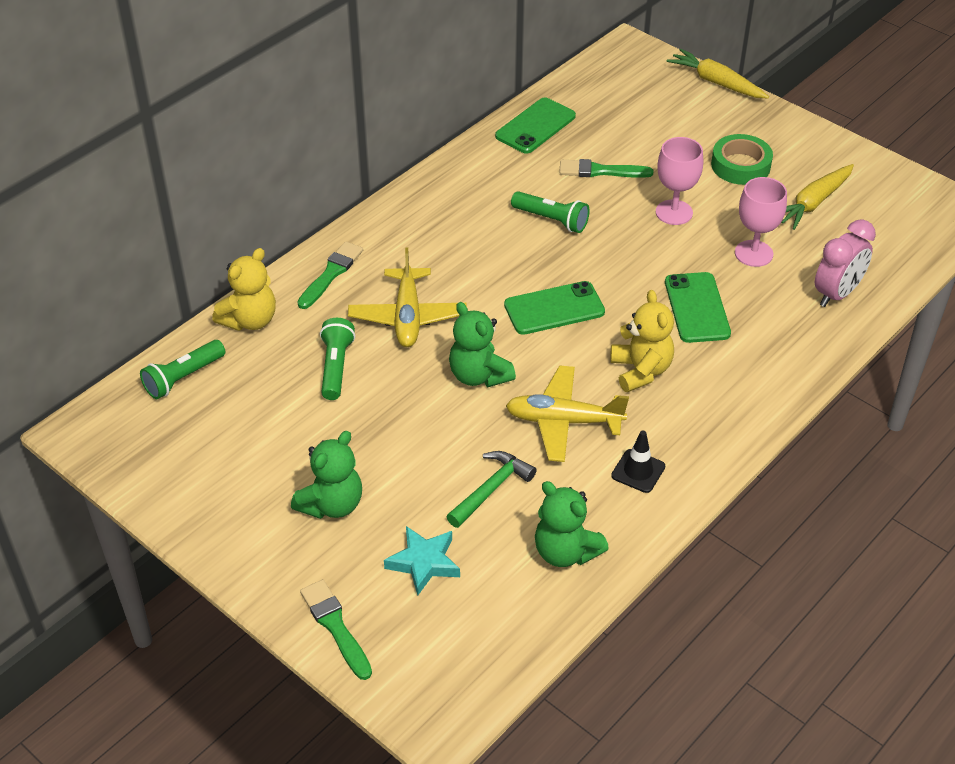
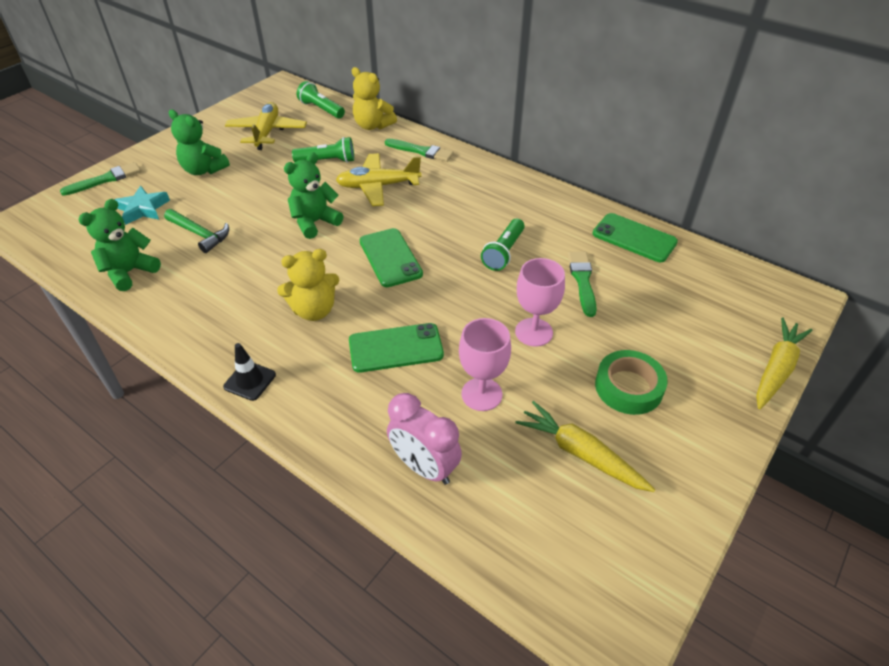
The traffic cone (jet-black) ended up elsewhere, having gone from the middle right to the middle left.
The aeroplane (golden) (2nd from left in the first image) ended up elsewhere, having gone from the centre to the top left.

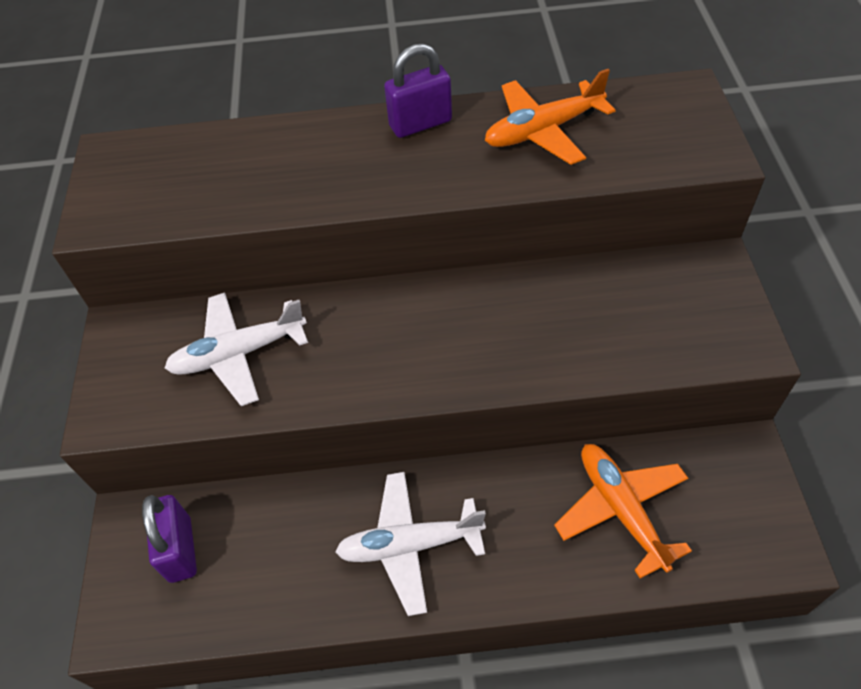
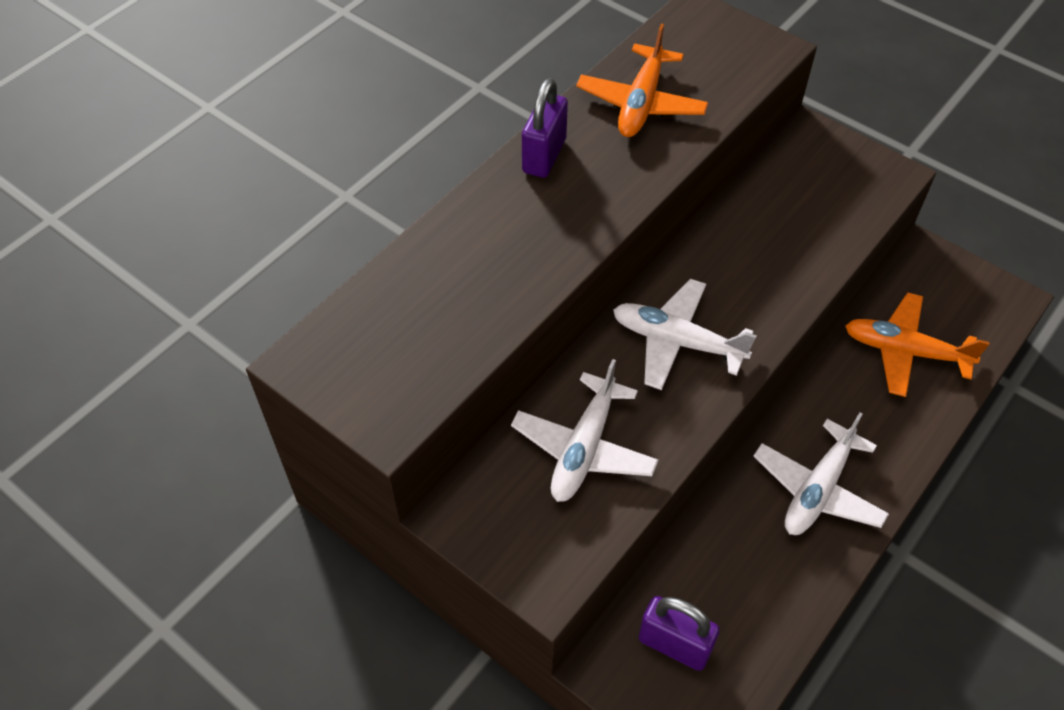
The second view gained the aeroplane (snow-white) (2nd from left) at the centre.

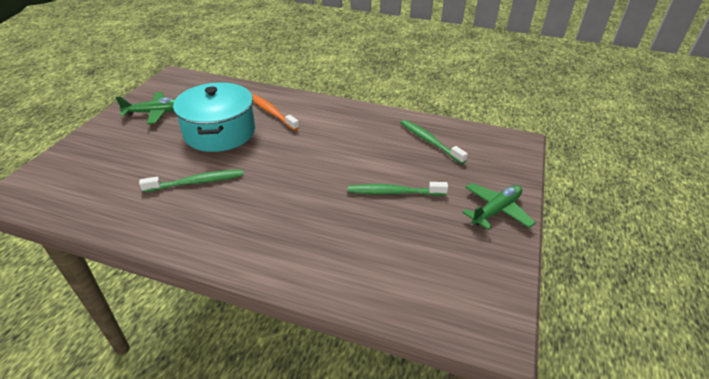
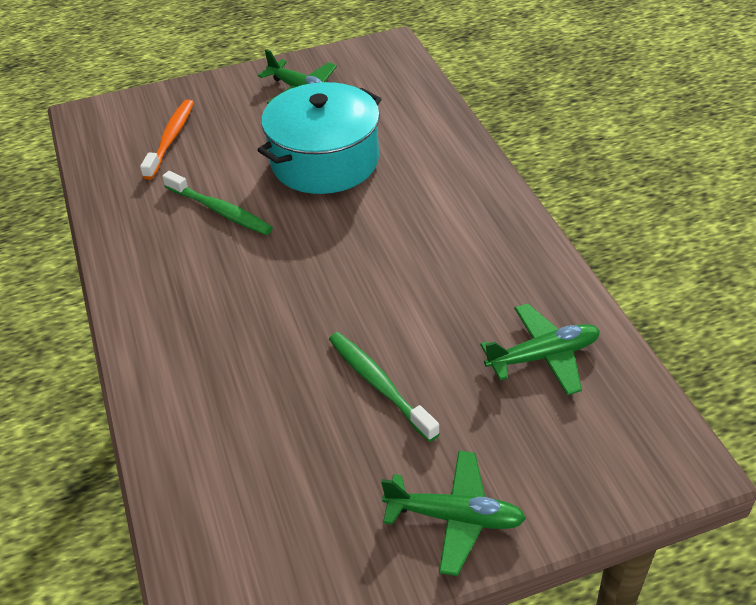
The dental brush (orange-coloured) ended up elsewhere, having gone from the top centre to the top left.
Where the dental brush (green) (3rd from left) stood at the centre, the aeroplane (green) (3rd from left) came to stand at the middle right.

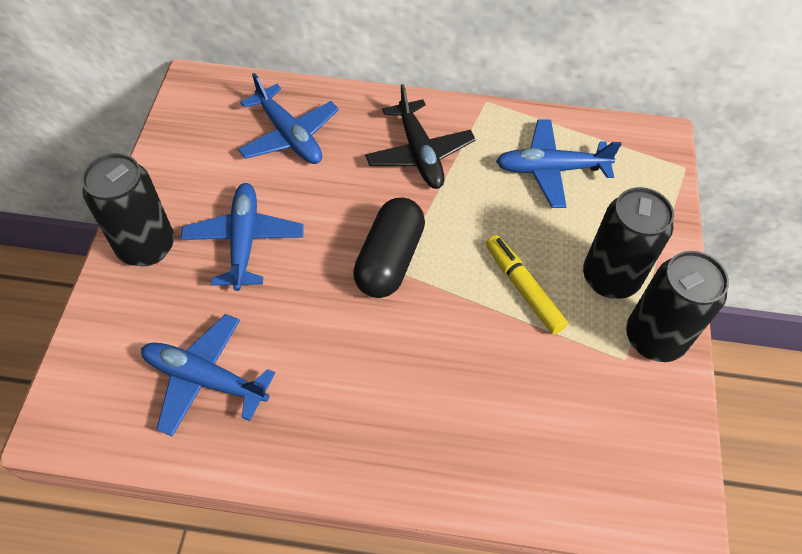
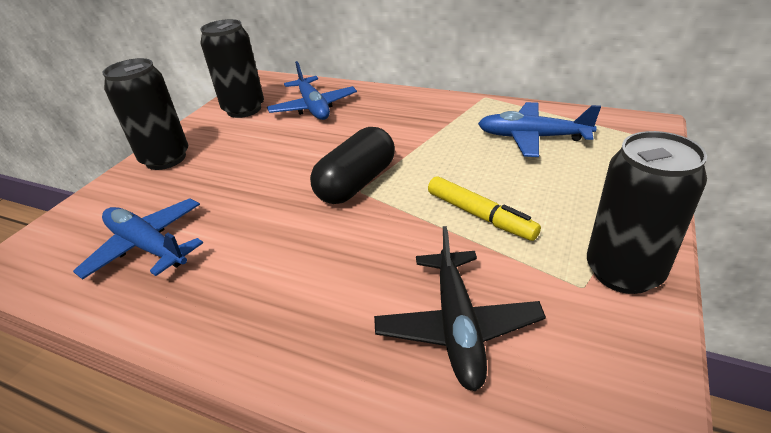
The soda can (jet-black) (2nd from left) ended up elsewhere, having gone from the middle right to the top left.
The aeroplane (jet-black) ended up elsewhere, having gone from the top centre to the bottom centre.
The marker pen (golden) at the centre ended up facing another way, 150 degrees clockwise from before.
The second view lost the aeroplane (blue) (2nd from left) at the middle left.

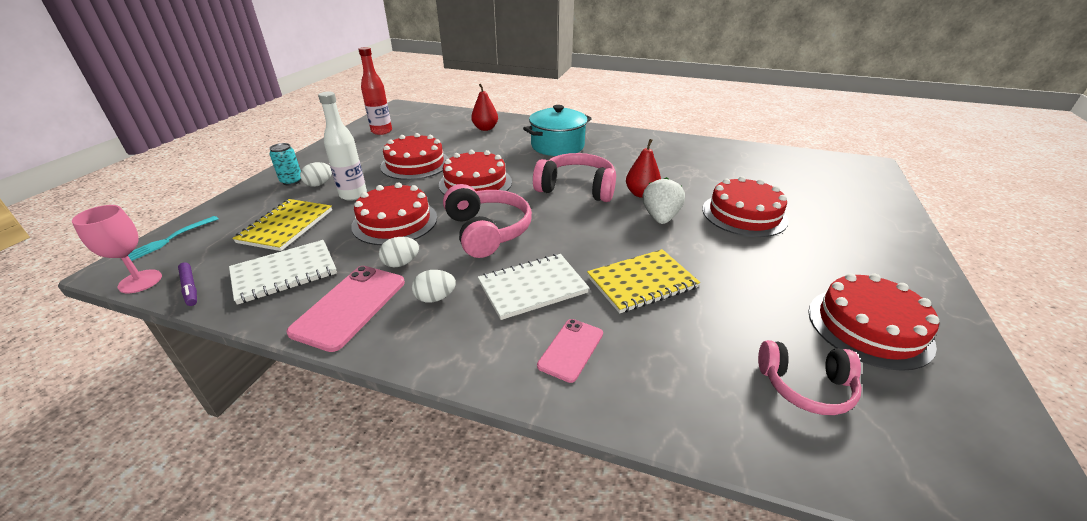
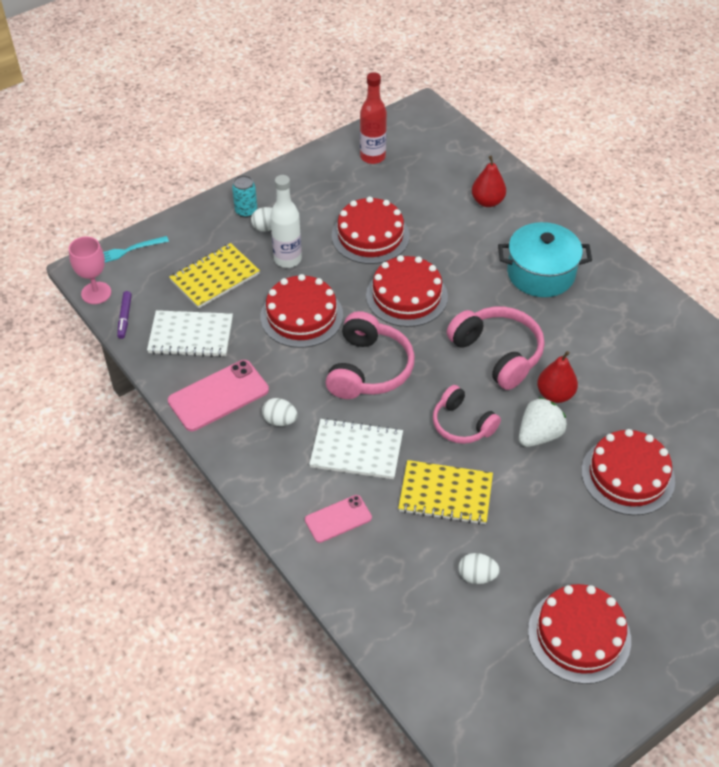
The over-ear headphones (rose-pink) (3rd from left in the first image) ended up elsewhere, having gone from the bottom right to the centre.
The toy egg (snow-white) (2nd from left in the first image) ended up elsewhere, having gone from the centre to the bottom centre.

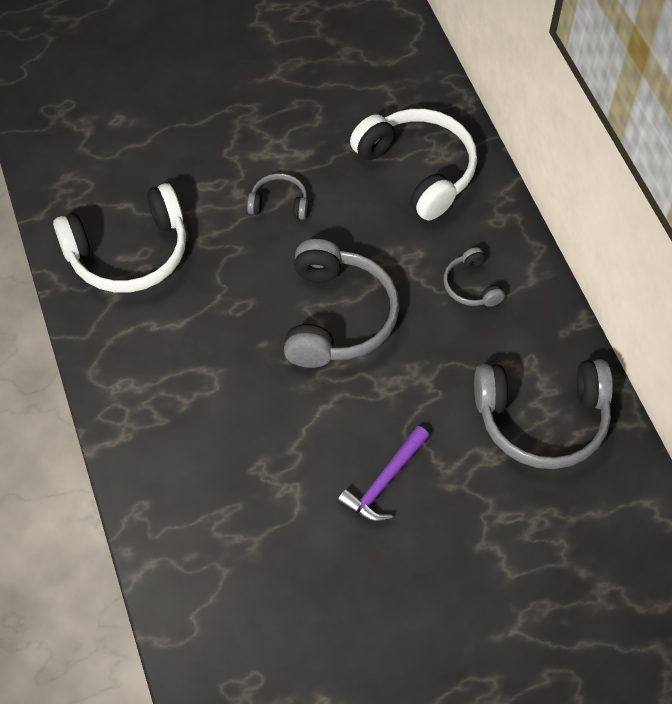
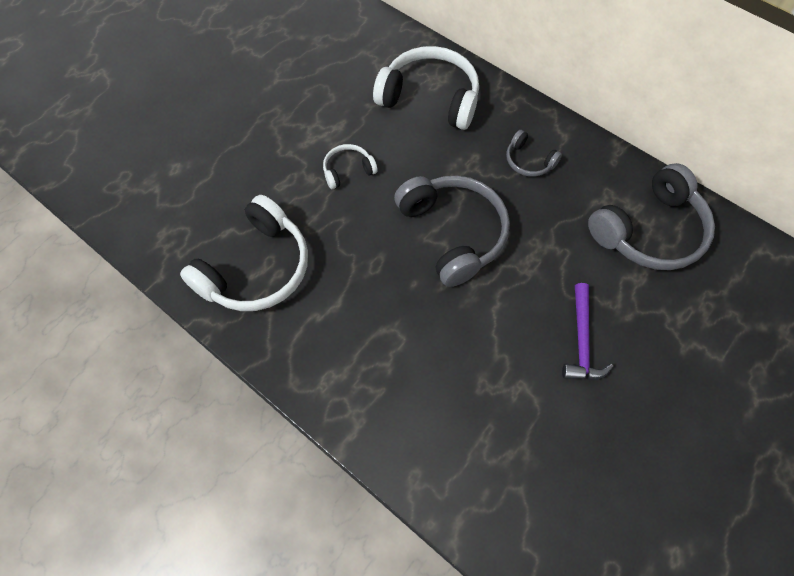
What was the over-ear headphones (grey) (1st from left) at the top centre turned into the over-ear headphones (snow-white) (2nd from left) at the top centre.

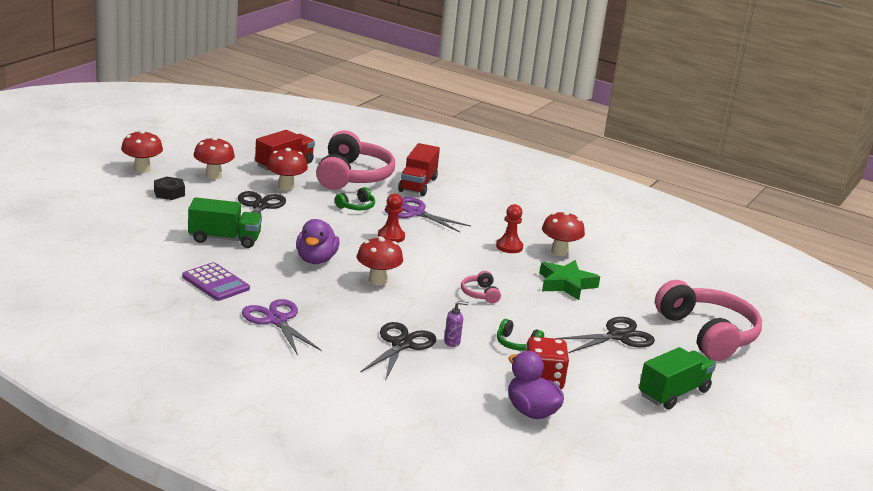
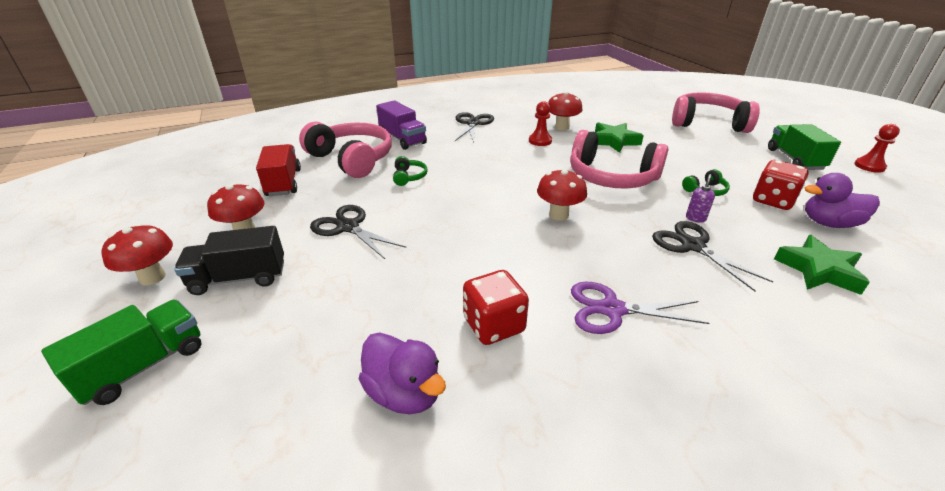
The truck (green) (1st from left) ended up elsewhere, having gone from the middle left to the bottom left.
Where the hexagon nut (jet-black) stood at the middle left, the truck (jet-black) came to stand at the middle left.
The rubber duck (purple) (1st from left) ended up elsewhere, having gone from the centre to the bottom centre.
What was the truck (red) (2nd from left) at the centre turned into the truck (purple) at the top centre.
The scissors (jet-black) (3rd from left in the first image) ended up elsewhere, having gone from the bottom right to the top centre.
Where the pocket calculator (purple) stood at the middle left, the die (red) (1st from left) came to stand at the centre.
The size of the over-ear headphones (rose-pink) (2nd from left) at the centre changed by a factor of 2.35.
The second view gained the star (green) (2nd from left) at the middle right.
The game pawn (red) (1st from left in the first image) ended up elsewhere, having gone from the centre to the top right.
The second view lost the mushroom (red) (3rd from left) at the middle left.
The second view lost the scissors (purple) (2nd from left) at the centre.

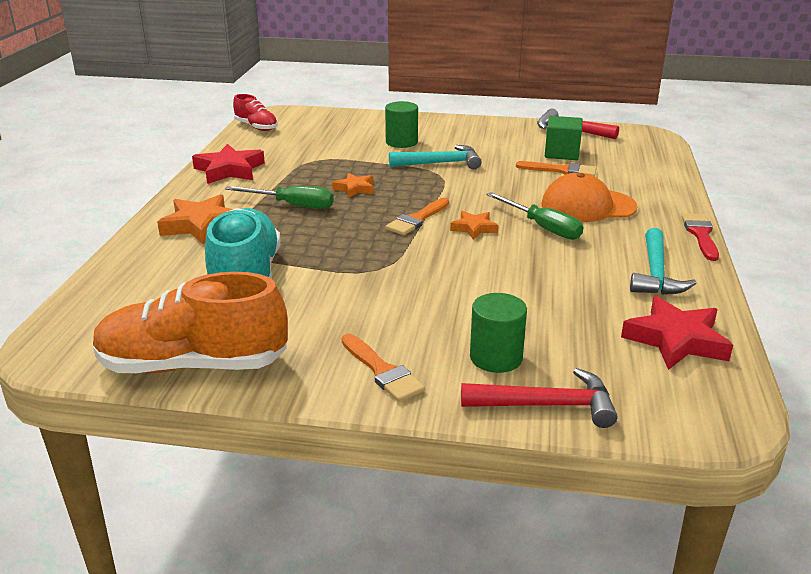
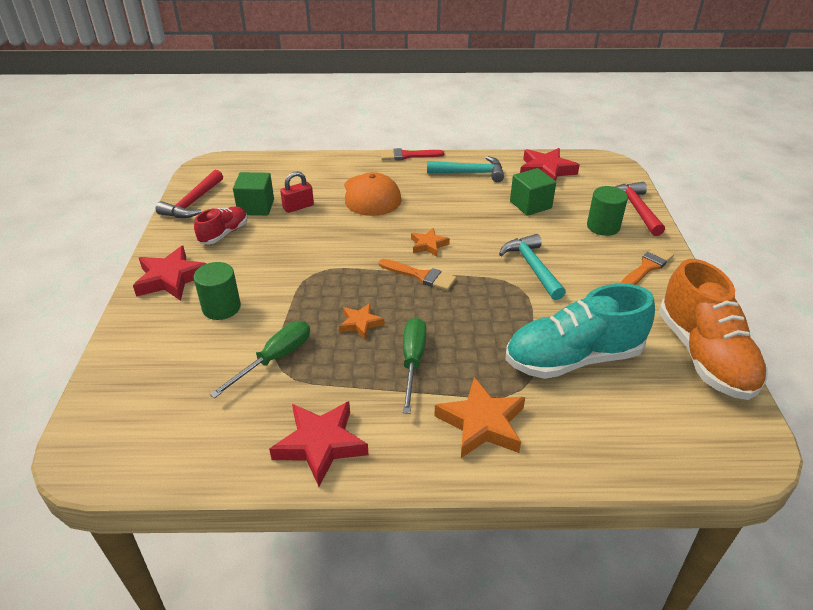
The second view gained the star (red) (1st from left) at the middle left.
The shoe (red) ended up elsewhere, having gone from the top left to the middle left.
The screwdriver (green) (2nd from left in the first image) ended up elsewhere, having gone from the centre to the middle left.
Where the brush (orange-coloured) (3rd from left) stood at the top right, the small lock (red) came to stand at the top centre.
The carpenter's hammer (turquoise) (1st from left in the first image) ended up elsewhere, having gone from the top centre to the centre.
The second view gained the cube (green) (2nd from left) at the top centre.

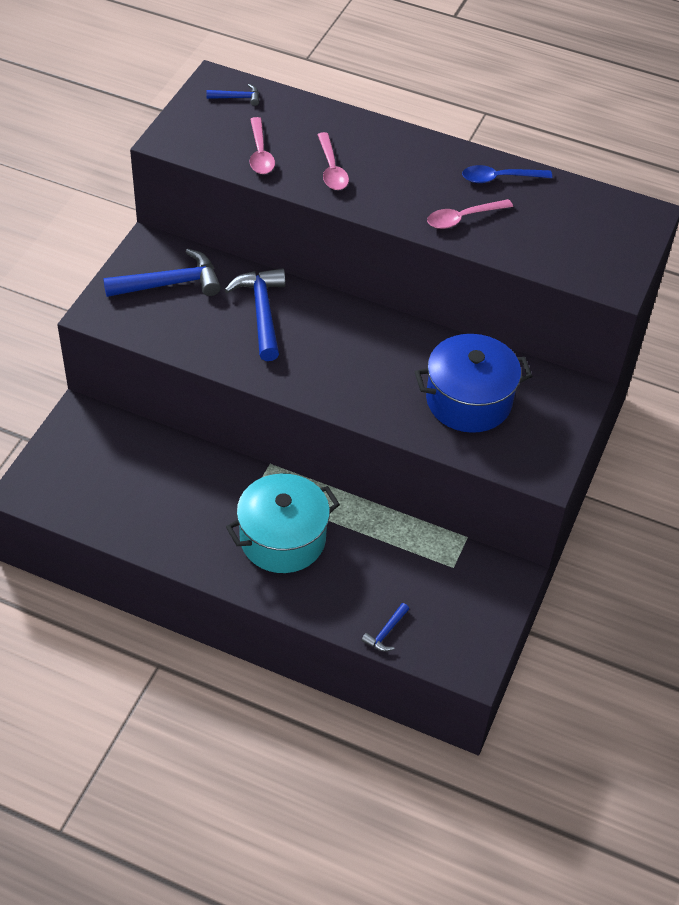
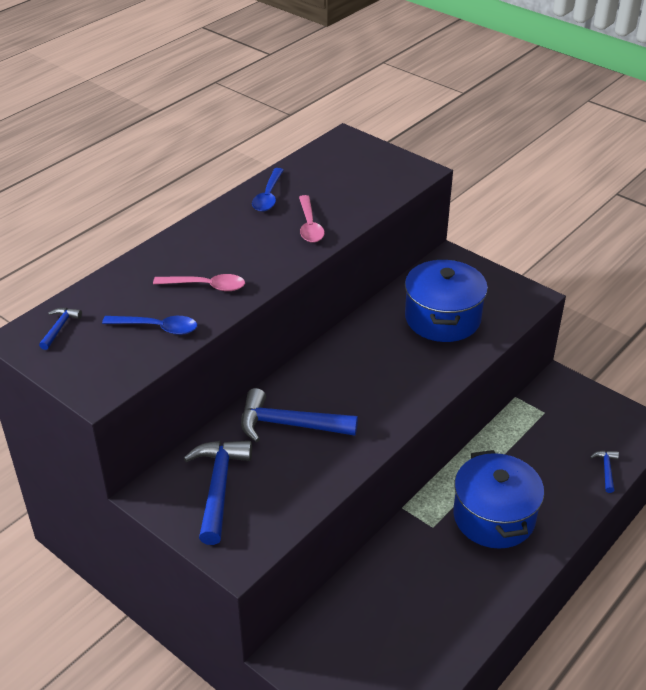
What was the spoon (rose-pink) (1st from left) at the top centre turned into the spoon (blue) (1st from left) at the middle left.
What was the stockpot (turquoise) at the centre turned into the stockpot (blue) (2nd from left) at the bottom right.
The carpenter's hammer (blue) (4th from left) at the bottom centre ended up facing another way, 135 degrees counterclockwise from before.

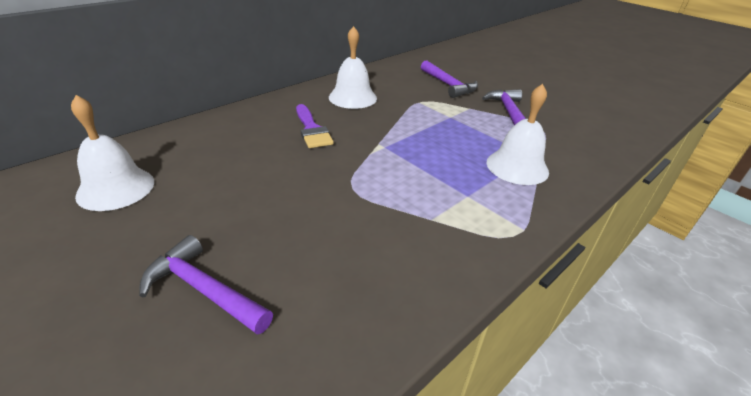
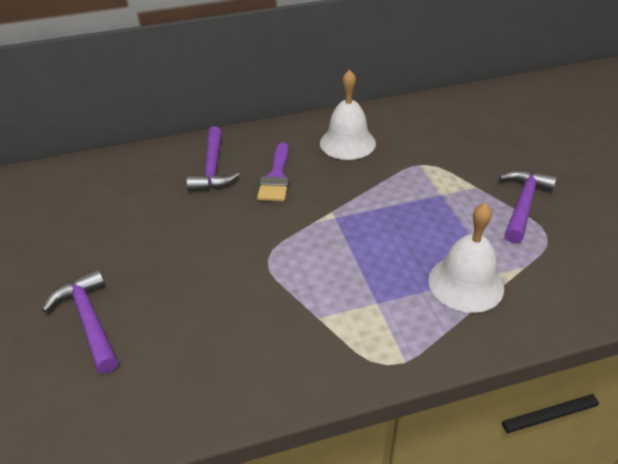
The carpenter's hammer (purple) (2nd from left) ended up elsewhere, having gone from the top centre to the centre.
The second view lost the bell (snow-white) (1st from left) at the middle left.

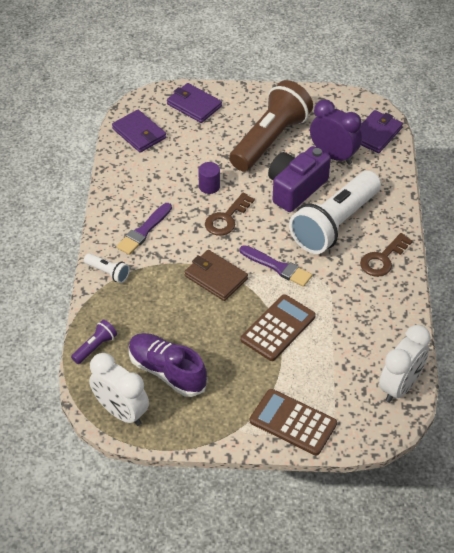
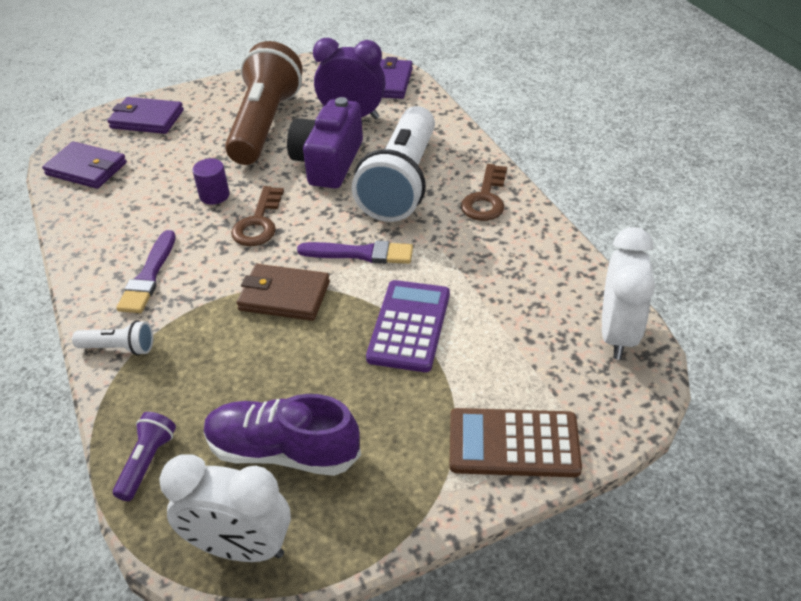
What was the pocket calculator (brown) (1st from left) at the centre turned into the pocket calculator (purple) at the centre.

